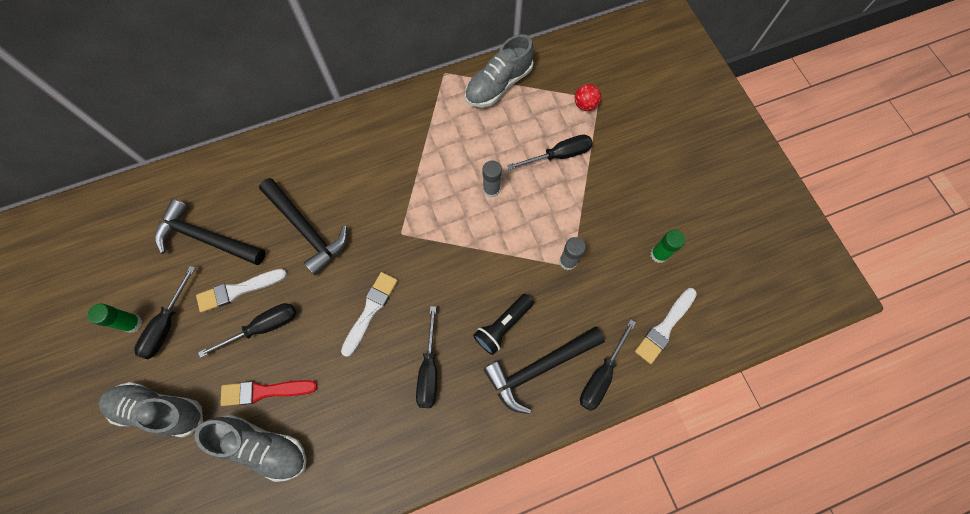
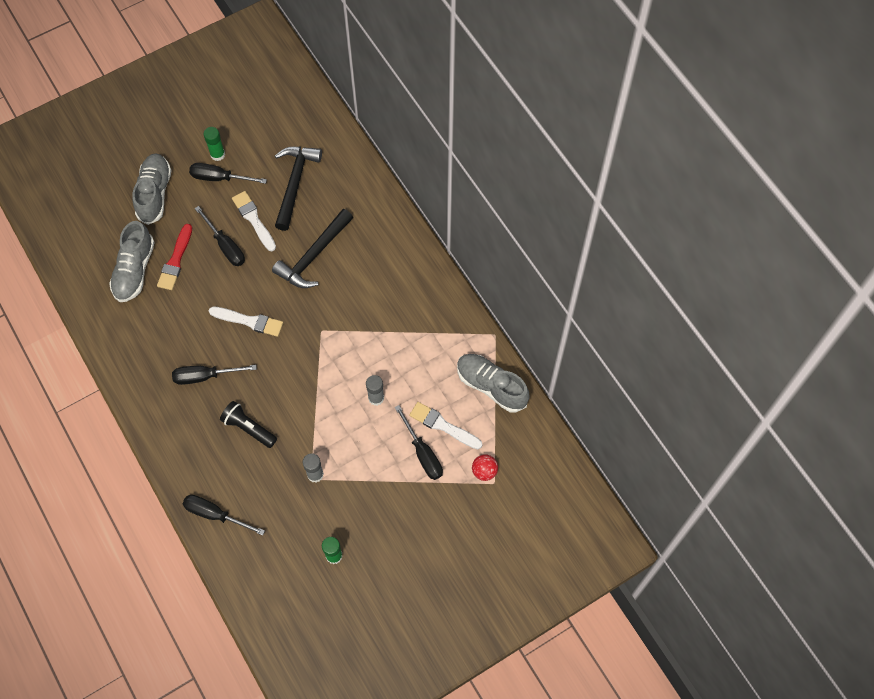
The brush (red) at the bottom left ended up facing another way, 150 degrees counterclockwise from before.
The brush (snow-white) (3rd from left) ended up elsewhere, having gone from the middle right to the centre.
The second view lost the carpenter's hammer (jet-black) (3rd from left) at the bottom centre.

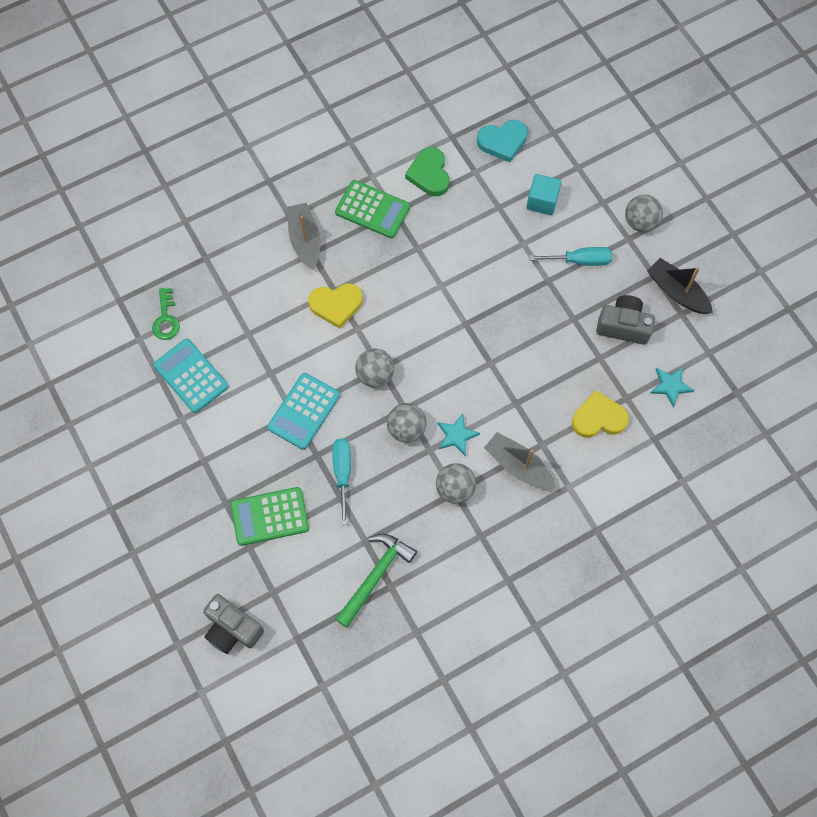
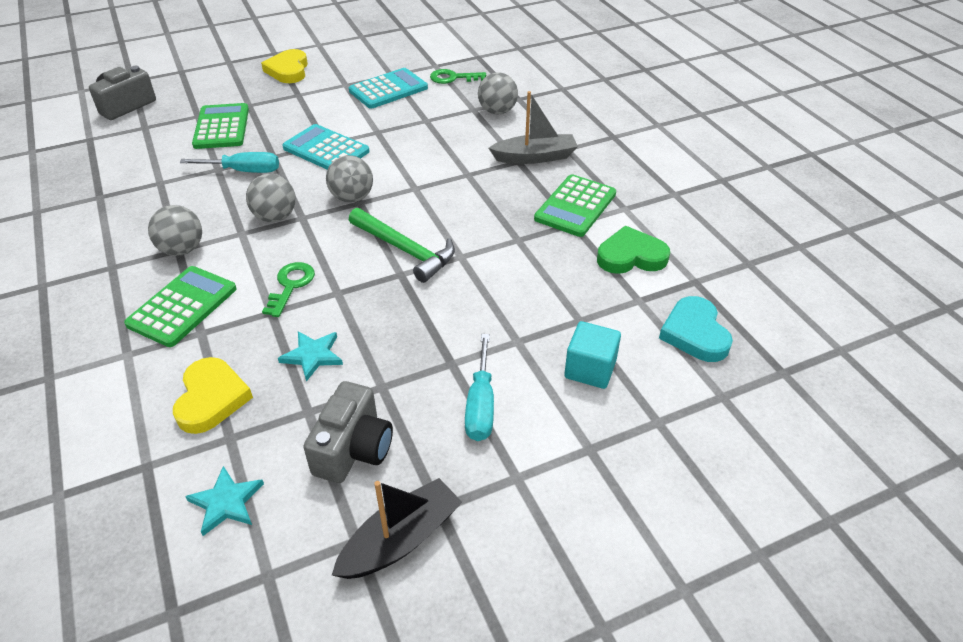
Where the boat (grey) (2nd from left) stood at the centre, the pocket calculator (green) (1st from left) came to stand at the middle left.
The love heart (golden) (1st from left in the first image) ended up elsewhere, having gone from the centre to the top left.
The second view gained the latchkey (green) (1st from left) at the middle left.
The star (turquoise) (1st from left in the first image) ended up elsewhere, having gone from the centre to the middle left.
The carpenter's hammer (green) ended up elsewhere, having gone from the bottom centre to the centre.
The ball (grey) (4th from left) ended up elsewhere, having gone from the top right to the top centre.

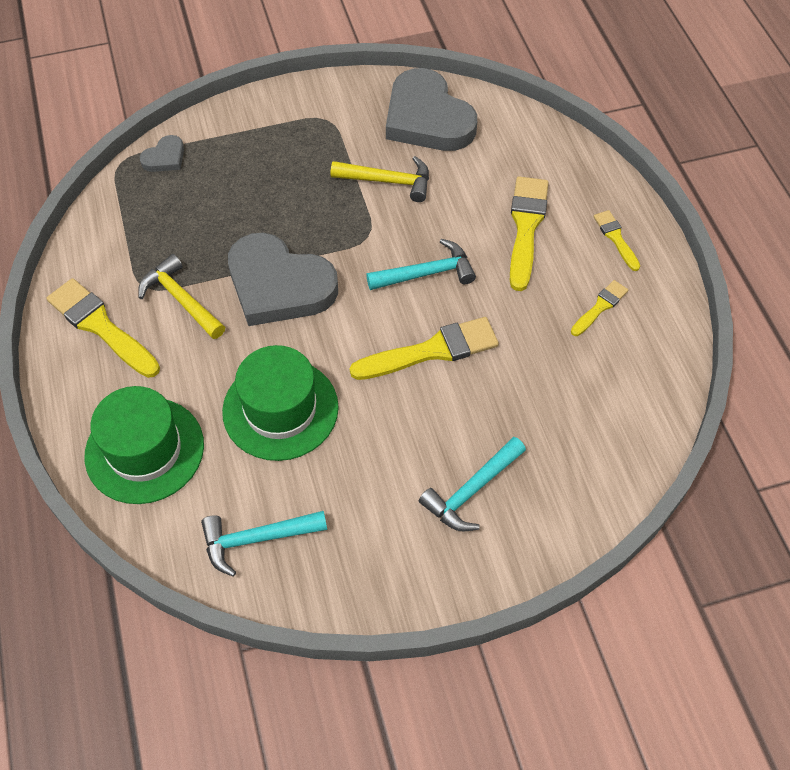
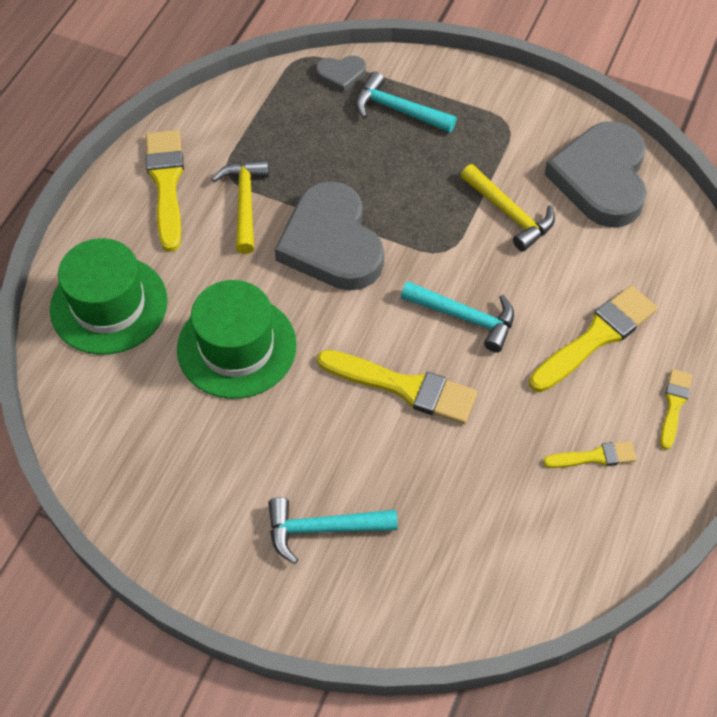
The carpenter's hammer (turquoise) (1st from left in the first image) ended up elsewhere, having gone from the bottom centre to the top centre.

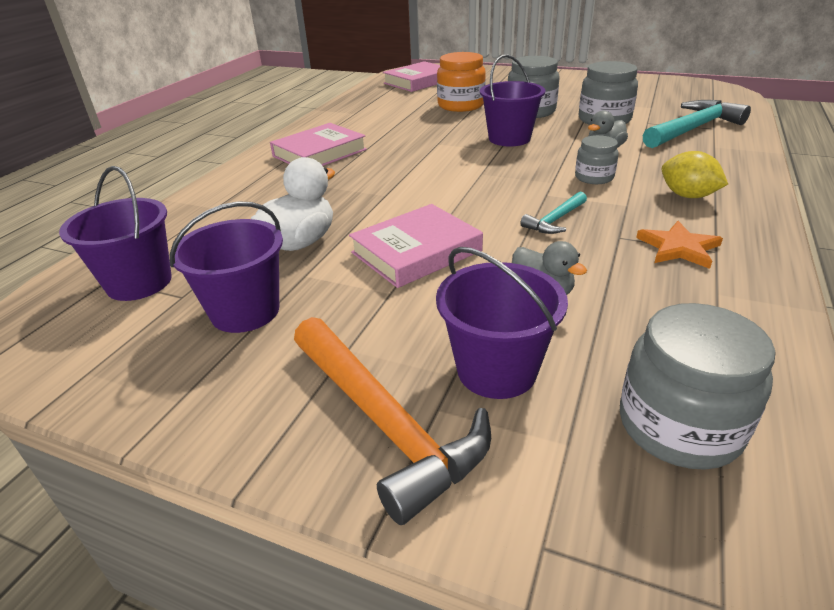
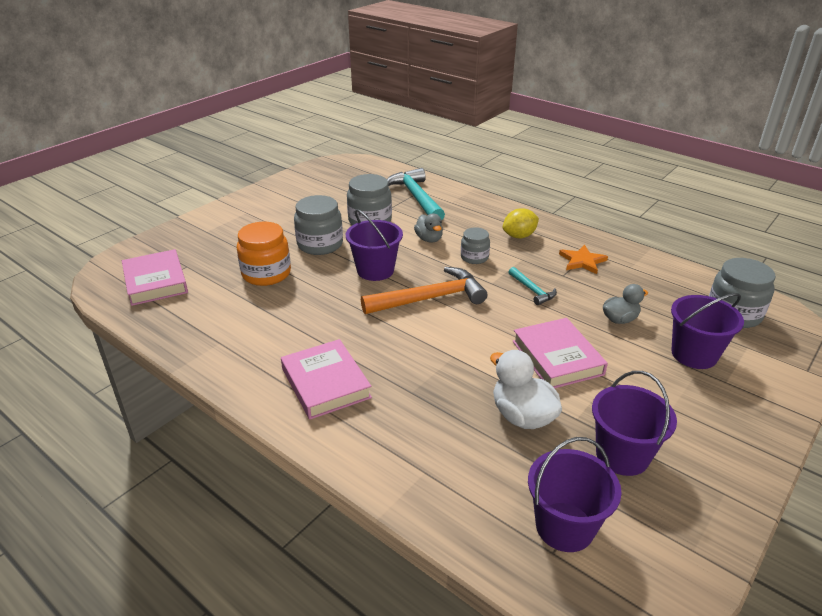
The carpenter's hammer (orange-coloured) ended up elsewhere, having gone from the bottom centre to the centre.

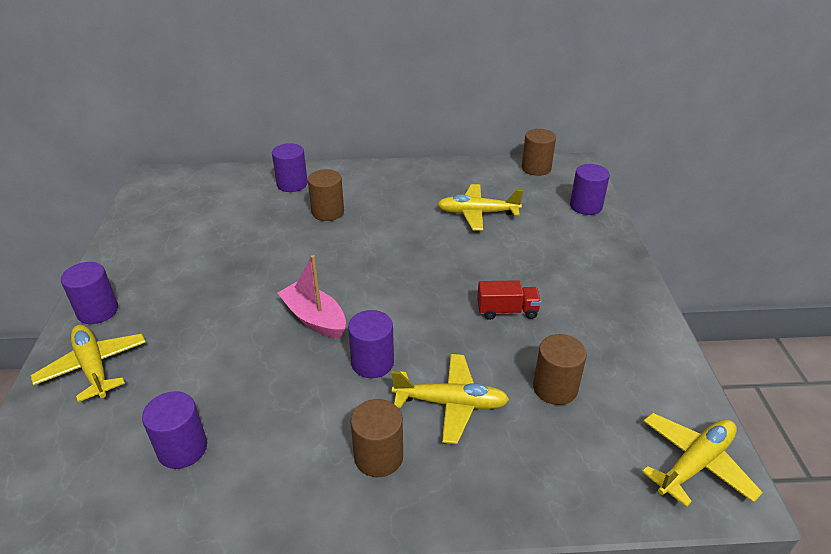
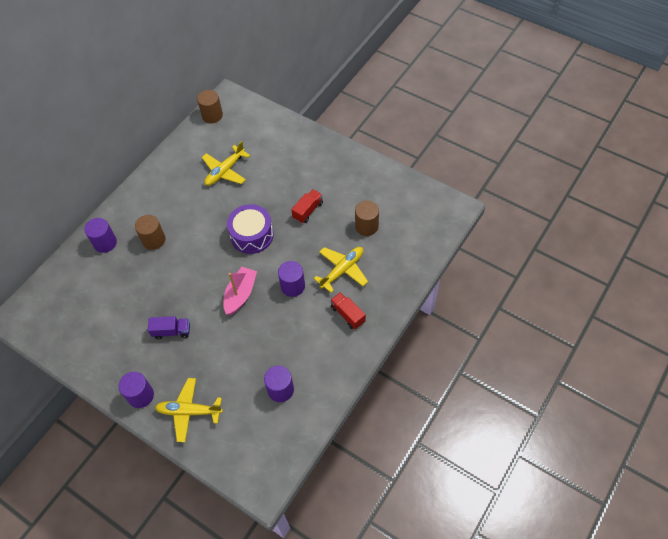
The second view gained the truck (purple) at the middle left.
The boat (rose-pink) at the centre ended up facing another way, 120 degrees clockwise from before.
The second view gained the drum (purple) at the centre.
Where the cylinder shape (brown) (2nd from left) stood at the bottom centre, the truck (red) (2nd from left) came to stand at the centre.
The second view lost the cylinder shape (purple) (5th from left) at the middle right.
The second view lost the aeroplane (golden) (4th from left) at the bottom right.

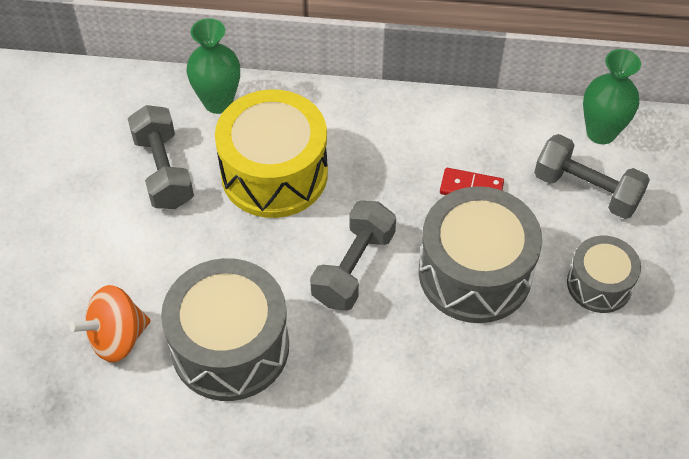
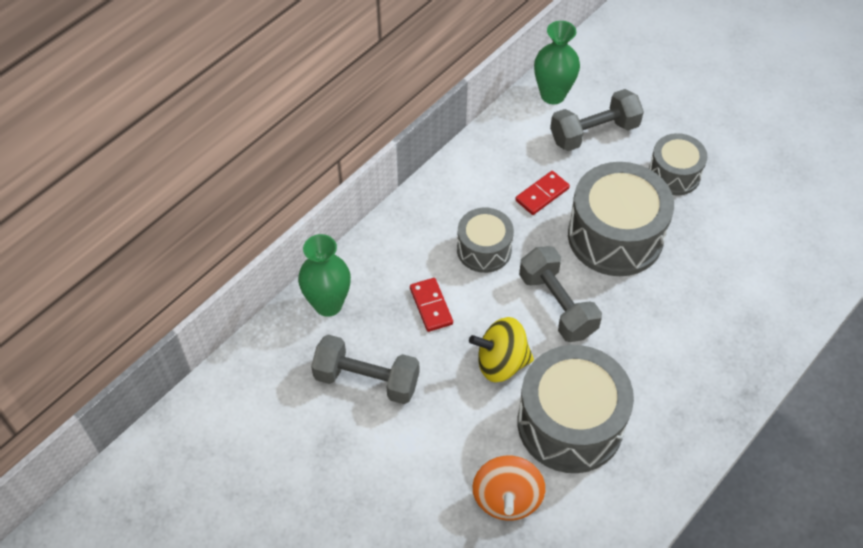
Where the drum (golden) stood at the centre, the domino tile (red) (1st from left) came to stand at the centre.
The second view gained the drum (grey) (1st from left) at the centre.
The second view gained the whirligig (golden) at the centre.

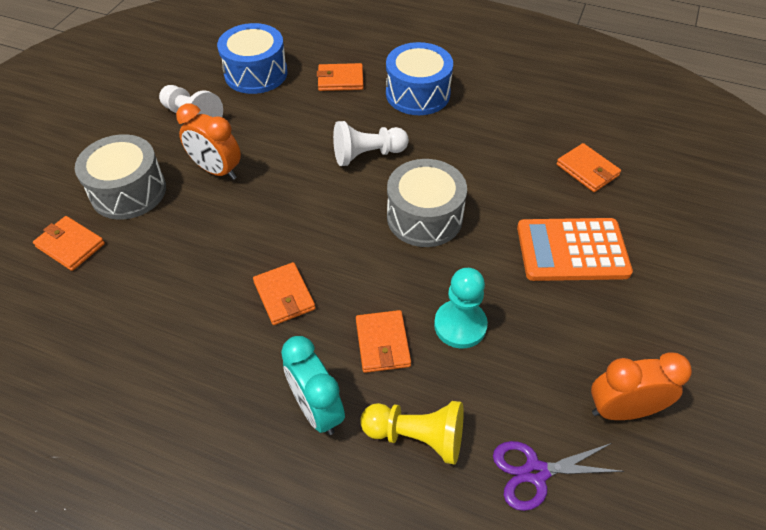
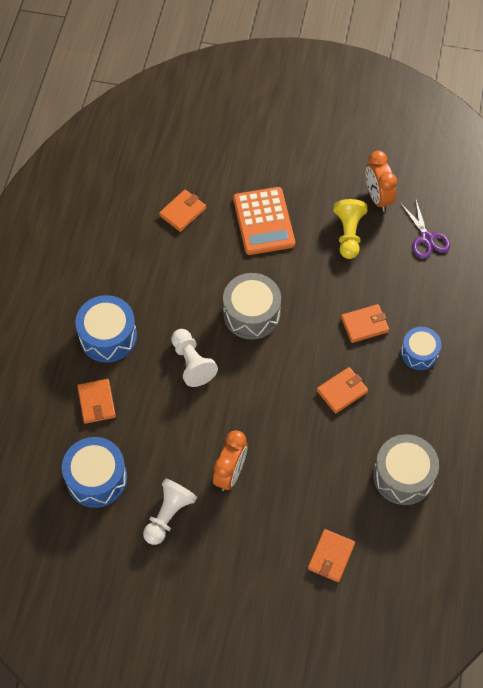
The game pawn (golden) ended up elsewhere, having gone from the bottom centre to the top right.
The drum (grey) (1st from left in the first image) ended up elsewhere, having gone from the top left to the bottom right.
Where the alarm clock (turquoise) stood at the bottom centre, the drum (blue) (3rd from left) came to stand at the middle right.
The second view lost the game pawn (turquoise) at the centre.

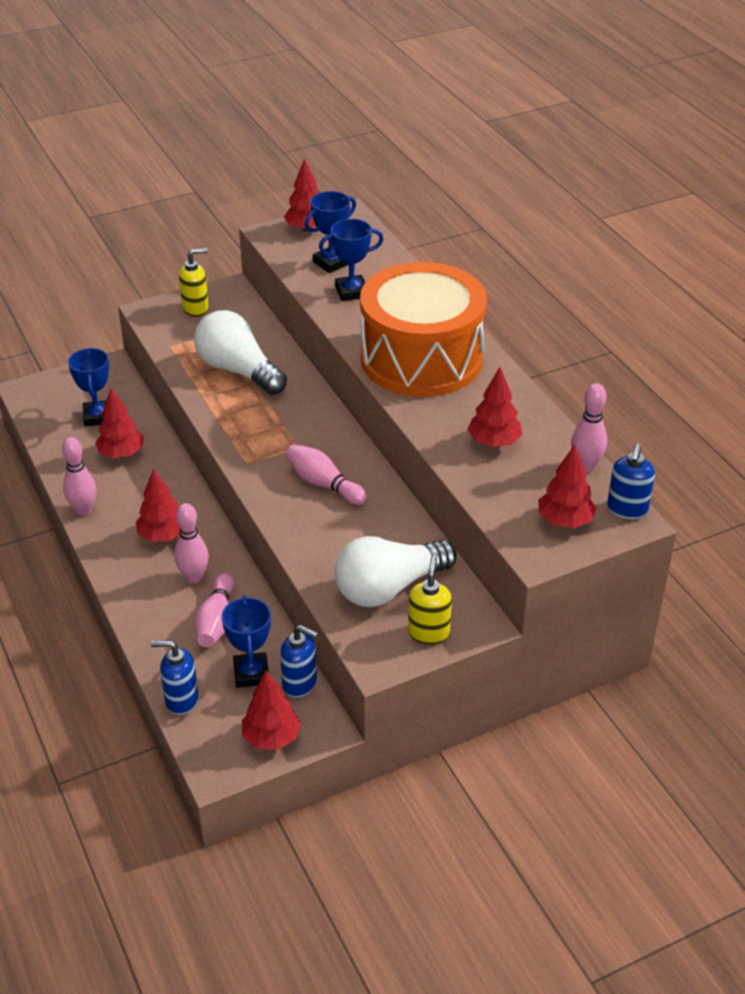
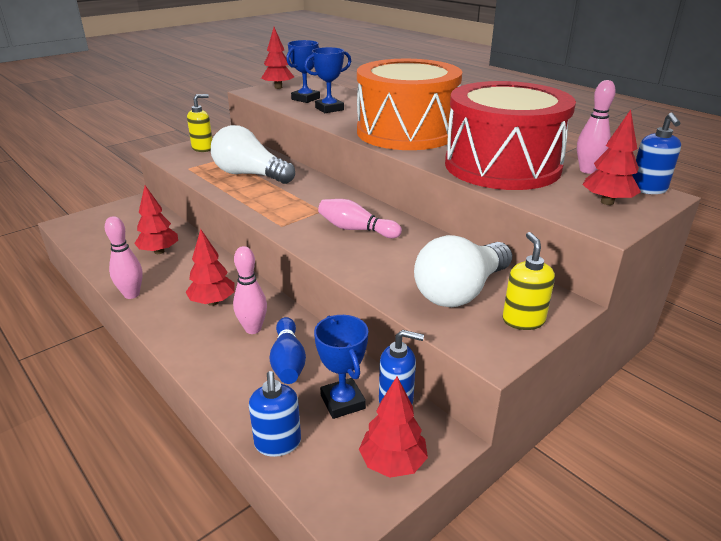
The pump bottle (blue) (1st from left) at the bottom left ended up facing another way, 90 degrees counterclockwise from before.
What was the skittle (rose-pink) (3rd from left) at the middle left turned into the skittle (blue) at the centre.
Where the tree (red) (5th from left) stood at the centre, the drum (red) came to stand at the top right.
The second view lost the prize cup (blue) (1st from left) at the middle left.

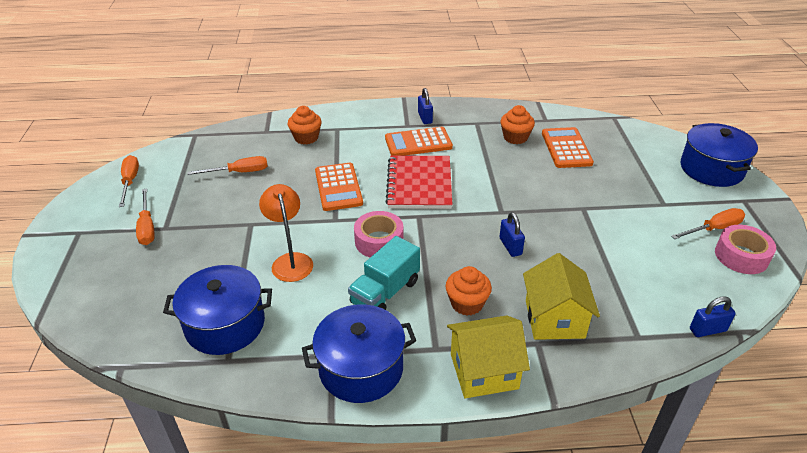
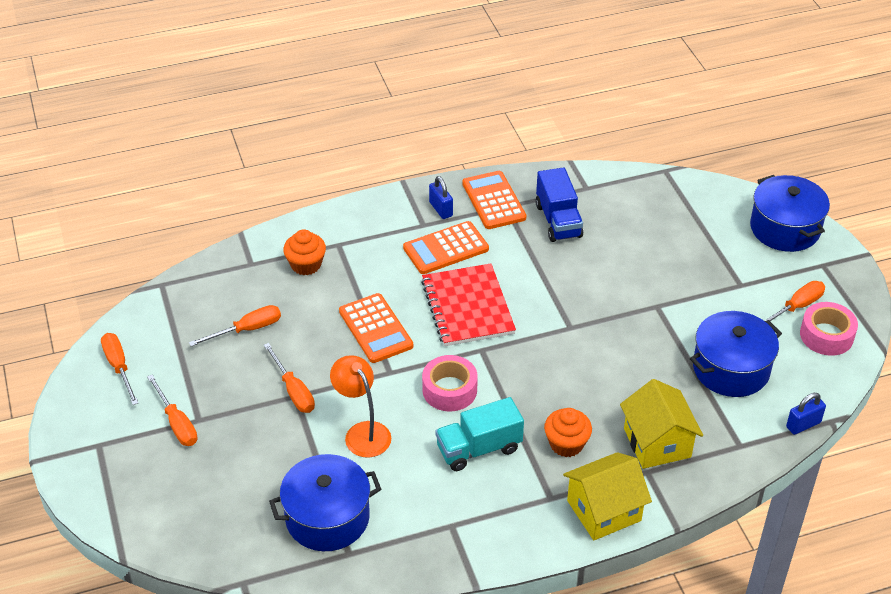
The second view gained the screwdriver (orange-coloured) (4th from left) at the middle left.
The truck (turquoise) at the centre ended up facing another way, 45 degrees clockwise from before.
The pocket calculator (orange-coloured) (3rd from left) ended up elsewhere, having gone from the top right to the centre.
Where the fairy cake (orange-coloured) (3rd from left) stood at the top centre, the truck (blue) came to stand at the centre.
The stockpot (blue) (2nd from left) ended up elsewhere, having gone from the bottom centre to the middle right.
The second view lost the small lock (blue) (2nd from left) at the centre.

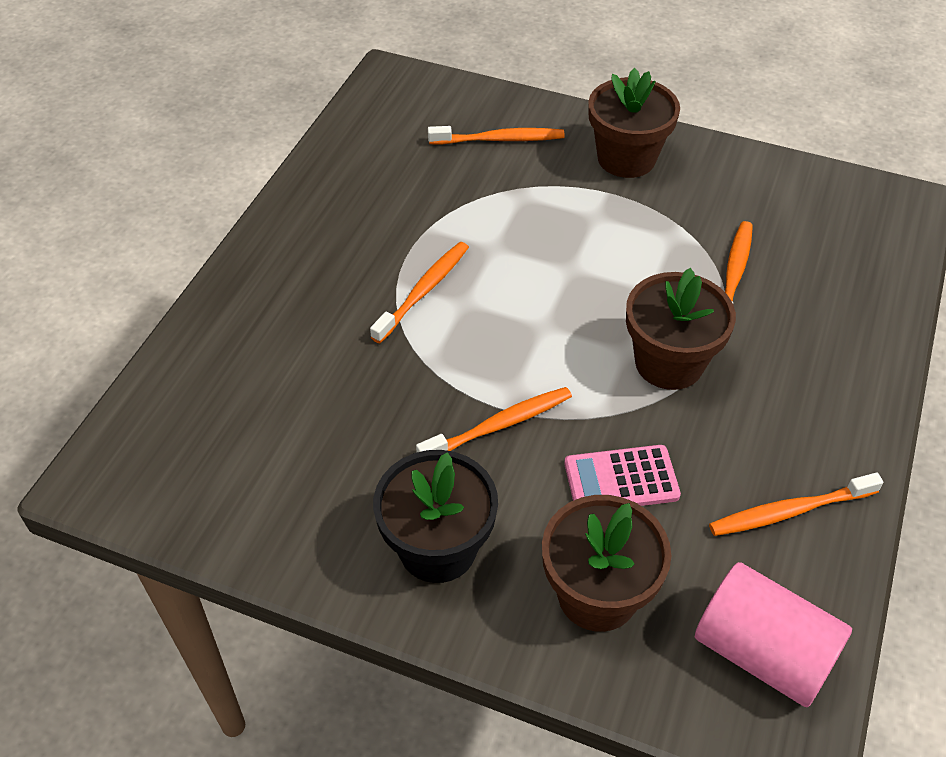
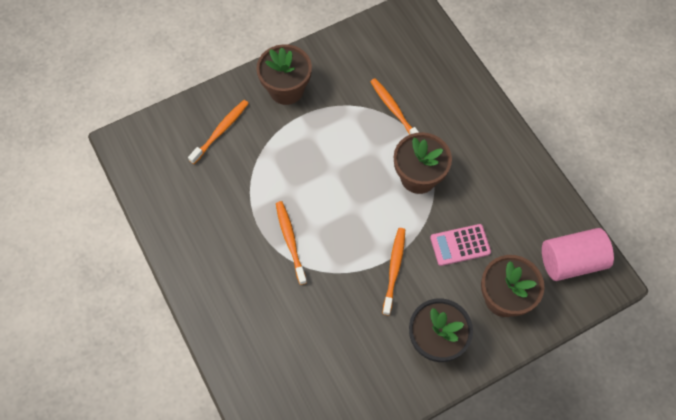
The pocket calculator (rose-pink) at the centre ended up facing another way, 45 degrees clockwise from before.
The second view lost the dental brush (orange-coloured) (5th from left) at the middle right.

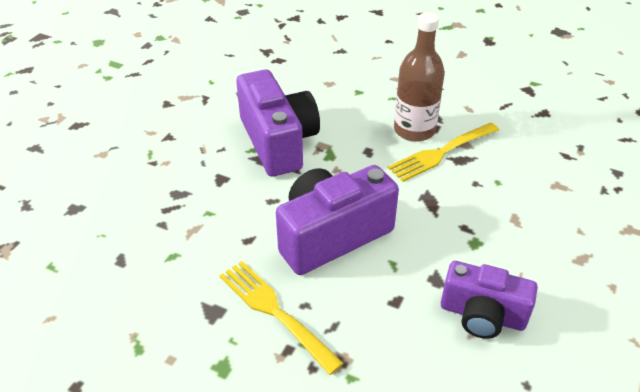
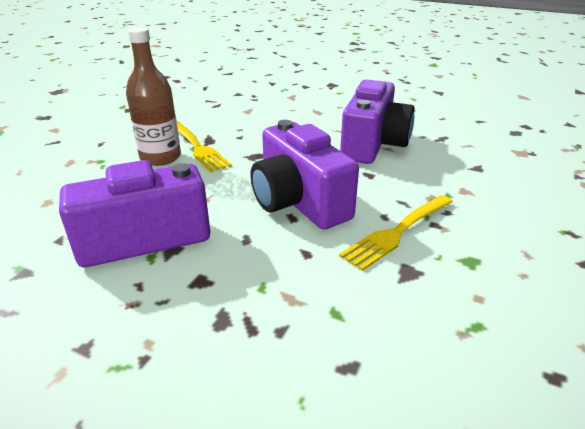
The size of the compact camera (purple) (3rd from left) at the bottom right changed by a factor of 1.52.

